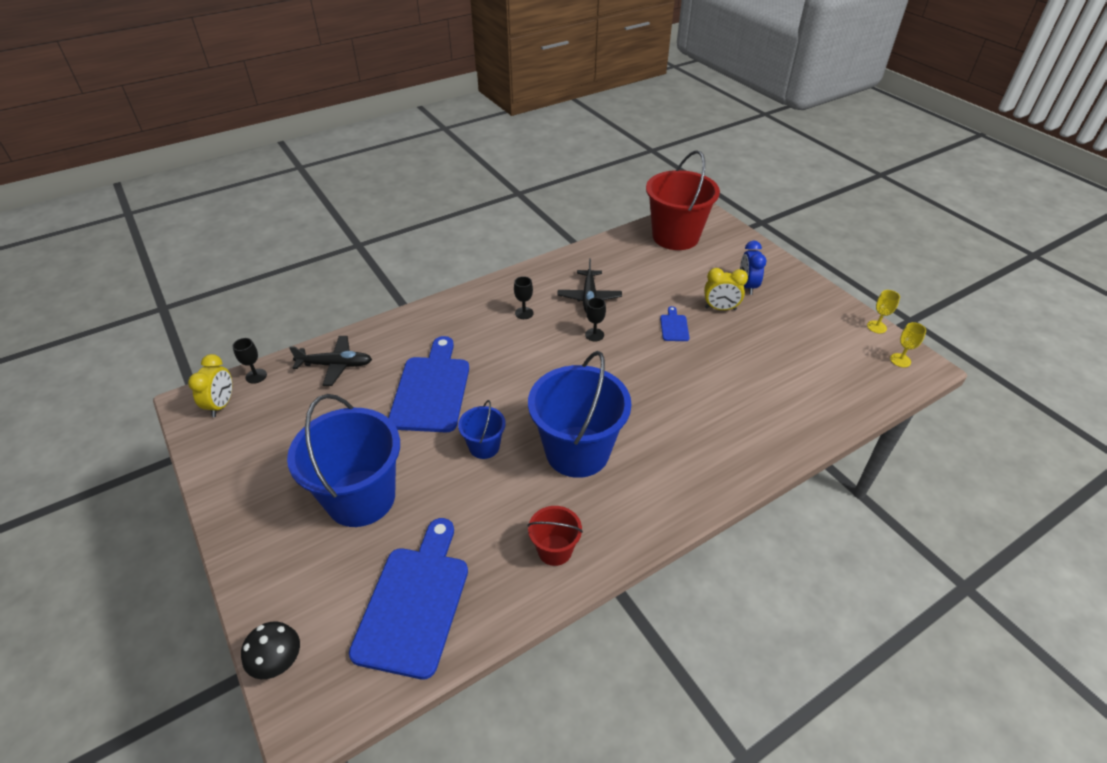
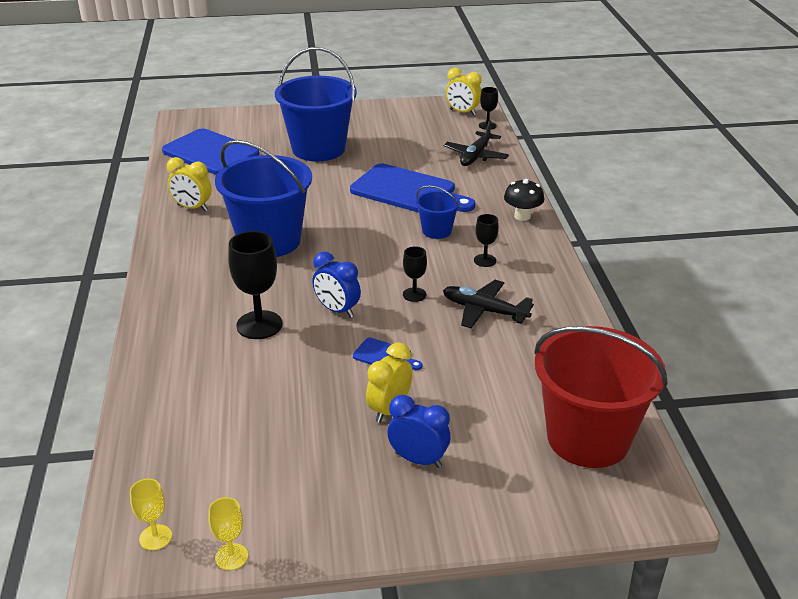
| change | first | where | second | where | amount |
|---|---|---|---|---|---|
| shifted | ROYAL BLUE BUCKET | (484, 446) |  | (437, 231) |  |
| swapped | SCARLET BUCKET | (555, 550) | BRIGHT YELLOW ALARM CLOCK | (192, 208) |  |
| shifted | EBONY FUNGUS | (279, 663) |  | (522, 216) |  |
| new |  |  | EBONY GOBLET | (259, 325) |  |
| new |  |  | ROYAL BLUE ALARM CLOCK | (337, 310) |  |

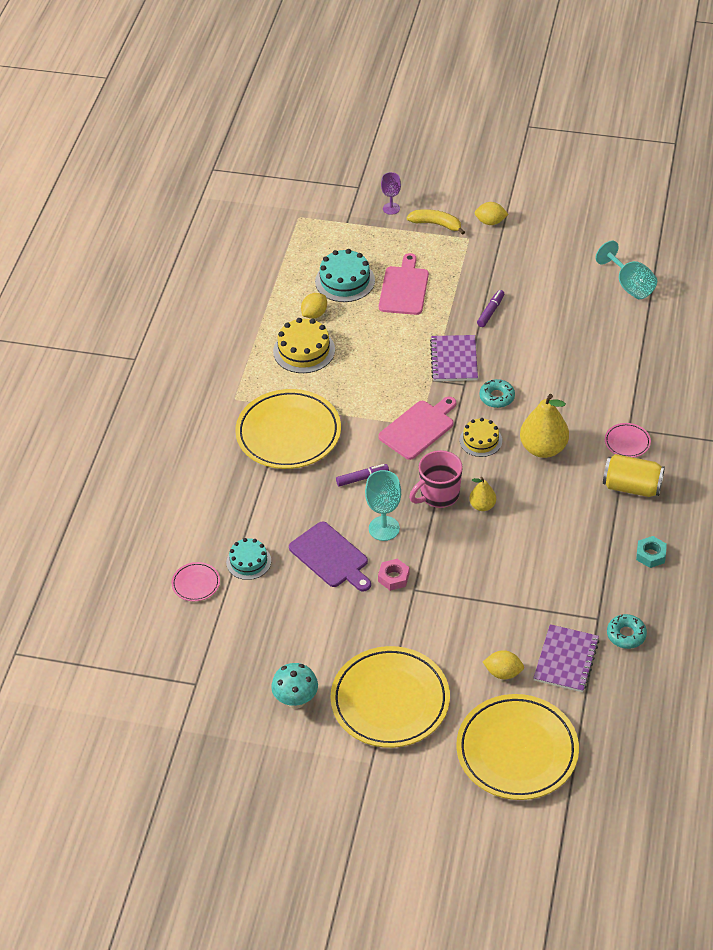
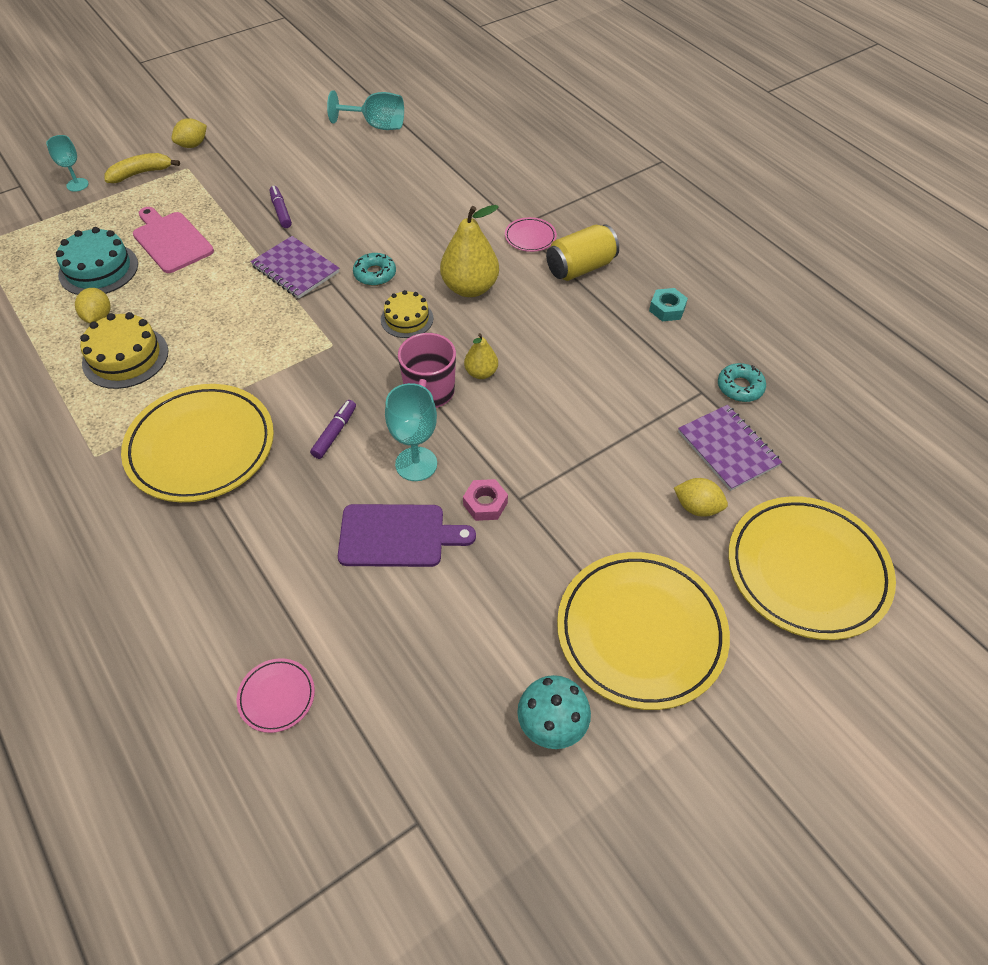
| change | first | where | second | where | amount |
|---|---|---|---|---|---|
| repainted | VIOLET GOBLET | (391, 208) | AQUA GOBLET | (77, 185) |  |
| gone | ROSY CHOPPING BOARD | (418, 428) |  |  |  |
| gone | AQUA GATEAU | (248, 561) |  |  |  |
| rotated | BRIGHT YELLOW CITRUS FRUIT | (503, 673) |  | (697, 507) | 60 degrees clockwise |

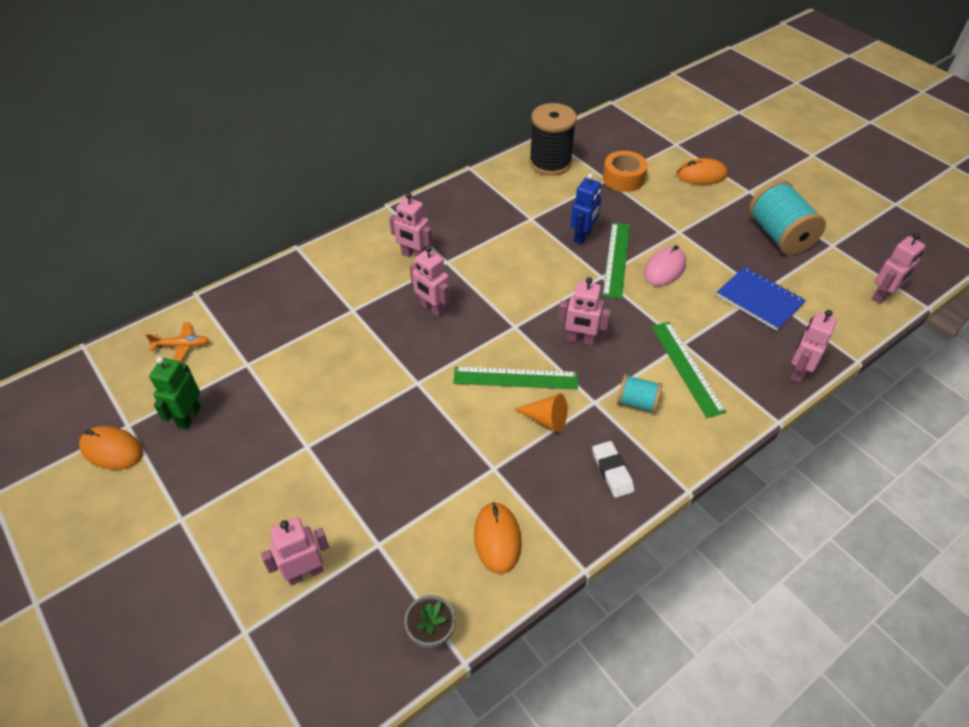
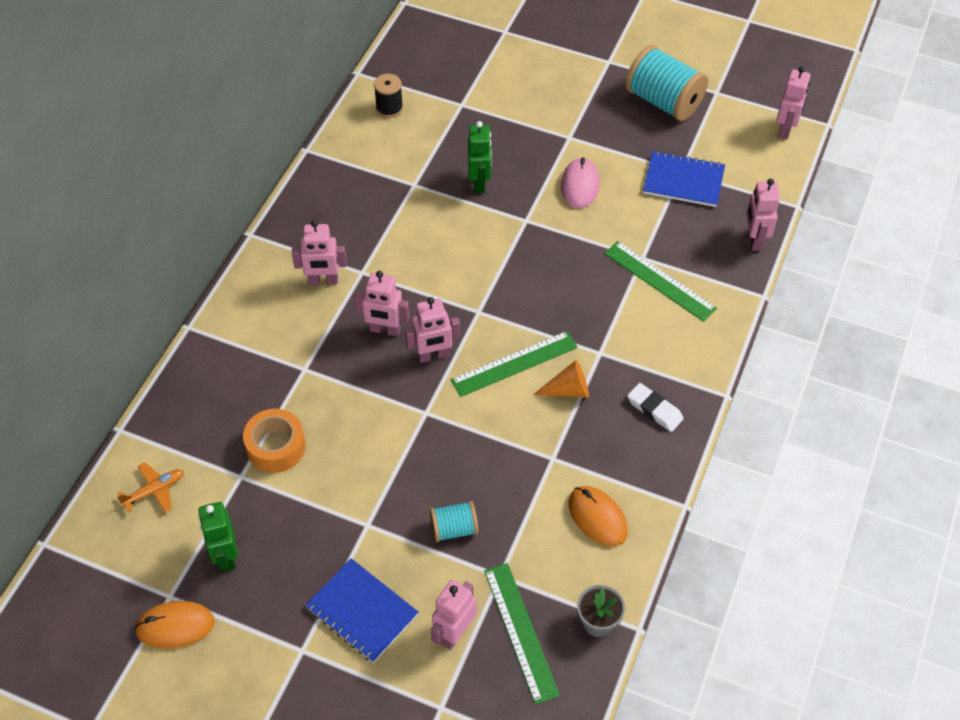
| change | first | where | second | where | amount |
|---|---|---|---|---|---|
| scaled | EBONY REEL OF THREAD | (550, 163) |  | (389, 108) | x0.53 |
| shifted | ORANGE-COLOURED STICKY TAPE | (623, 178) |  | (276, 447) |  |
| gone | ORANGE-COLOURED COMPUTER MOUSE | (701, 175) |  |  |  |
| repainted | ROYAL BLUE TOY ROBOT | (582, 236) | LEAF-GREEN TOY ROBOT | (479, 183) |  |
| shifted | LEAF-GREEN STRAIGHTEDGE | (616, 259) |  | (521, 631) |  |
| shifted | ROSY TOY ROBOT | (580, 340) |  | (433, 356) |  |
| shifted | AQUA REEL OF THREAD | (637, 402) |  | (454, 529) |  |
| new |  |  | ROYAL BLUE NOTEBOOK | (362, 611) |  |

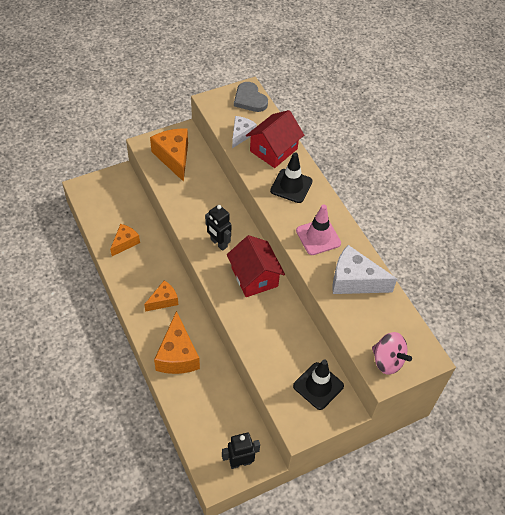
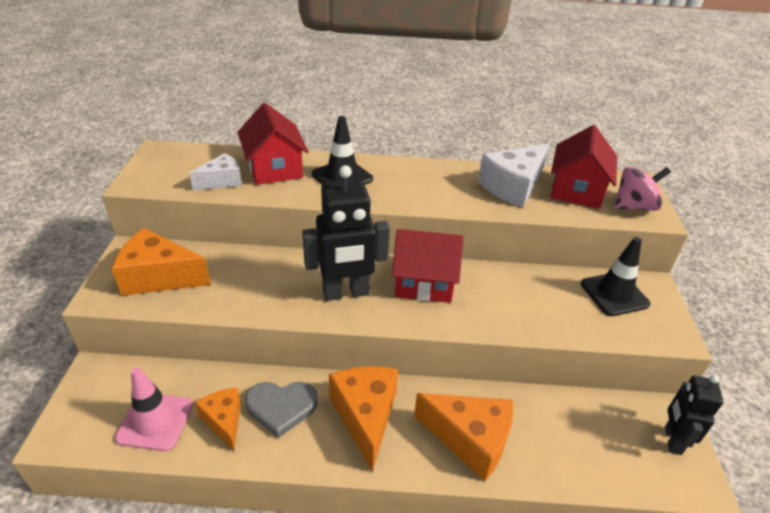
| change | first | where | second | where | amount |
|---|---|---|---|---|---|
| shifted | GREY LOVE HEART | (250, 99) |  | (281, 407) |  |
| rotated | WHITE PIECE OF CHEESE | (241, 134) |  | (222, 181) | 90 degrees clockwise |
| scaled | EBONY TOY ROBOT | (218, 243) |  | (346, 293) | x1.57 |
| shifted | ROSY SAFETY CONE | (318, 237) |  | (155, 421) |  |
| scaled | ORANGE-COLOURED PIECE OF CHEESE | (163, 300) |  | (365, 416) | x1.66 |
| new |  |  | SCARLET TOY HOUSE | (576, 190) |  |

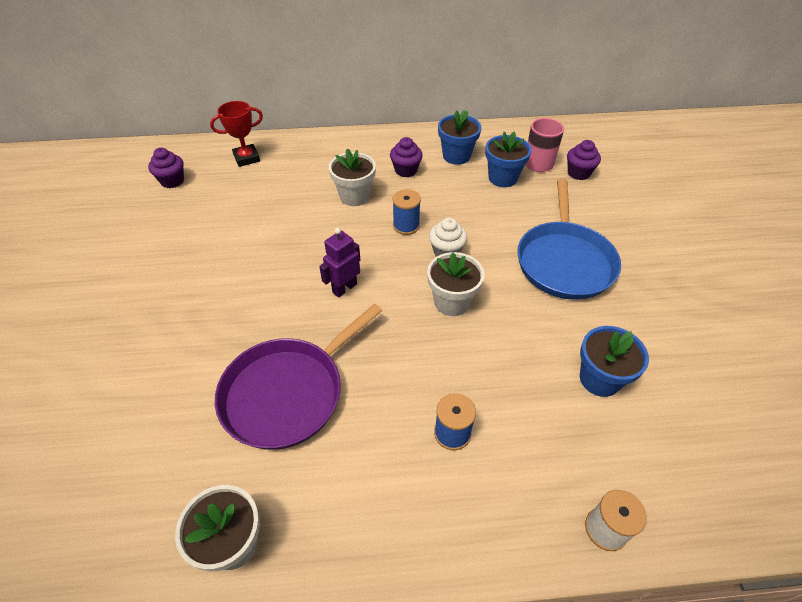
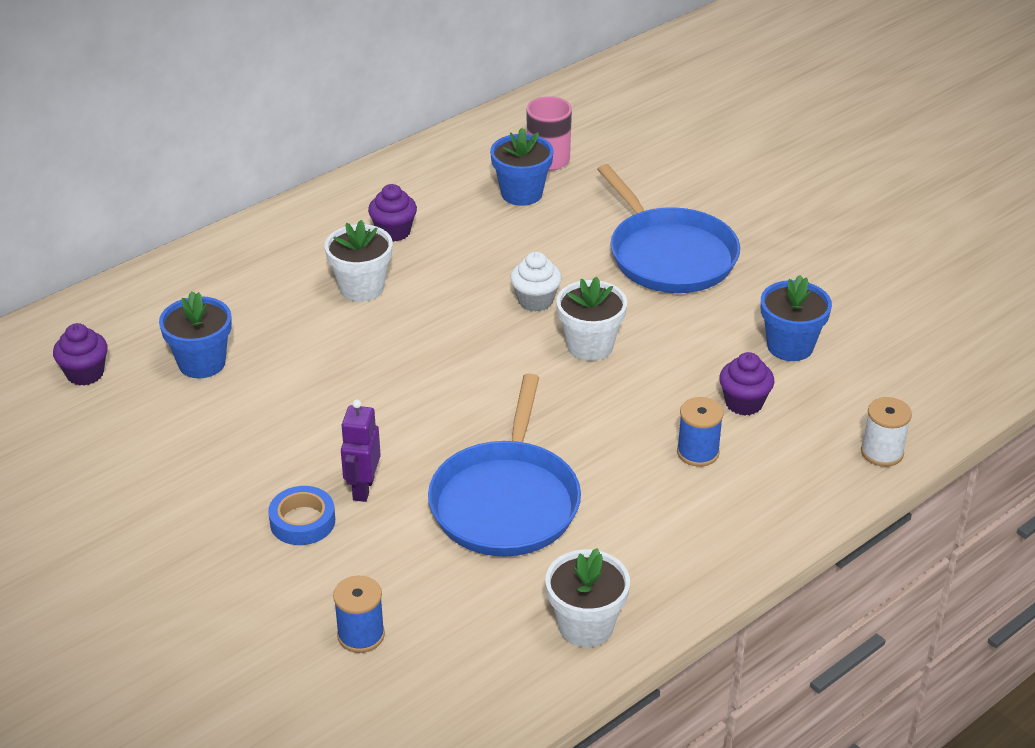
| change | first | where | second | where | amount |
|---|---|---|---|---|---|
| gone | SCARLET PRIZE CUP | (247, 158) |  |  |  |
| shifted | ROYAL BLUE FLOWER POT | (456, 156) |  | (202, 363) |  |
| shifted | VIOLET CUPCAKE | (578, 173) |  | (744, 403) |  |
| shifted | ROYAL BLUE REEL OF THREAD | (406, 226) |  | (361, 635) |  |
| shifted | VIOLET TOY ROBOT | (344, 288) |  | (363, 488) |  |
| repainted | VIOLET SKILLET | (288, 392) | ROYAL BLUE SKILLET | (506, 501) |  |
| new |  |  | ROYAL BLUE STICKY TAPE | (302, 521) |  |

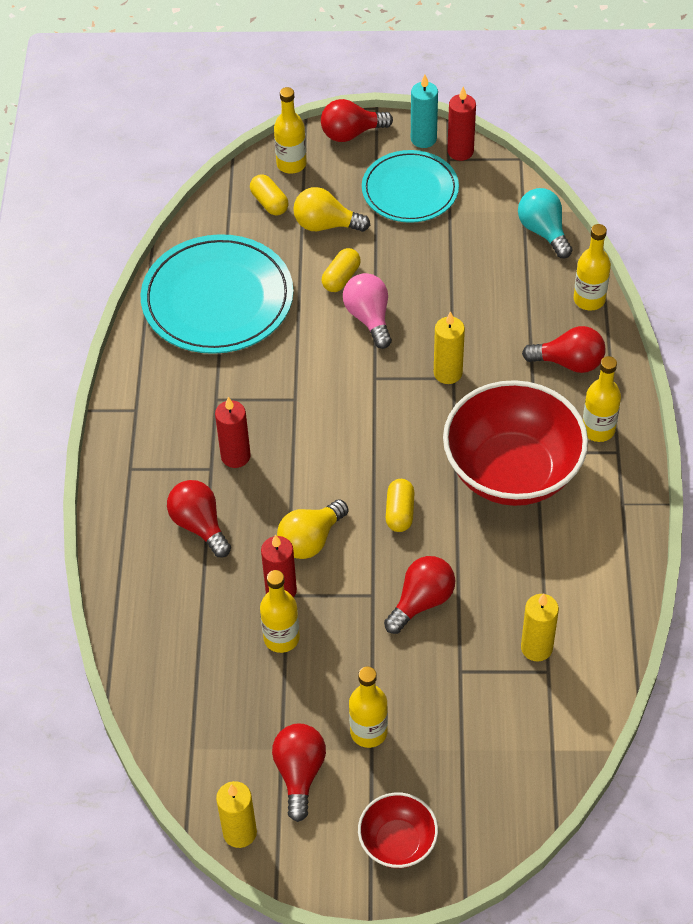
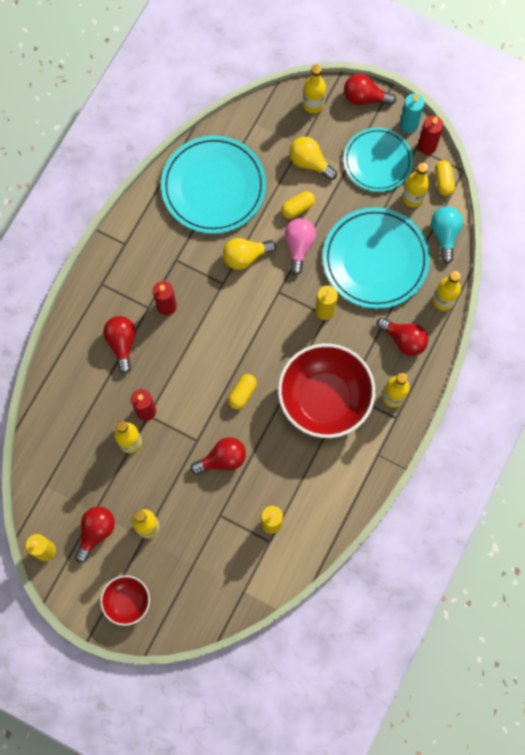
| change | first | where | second | where | amount |
|---|---|---|---|---|---|
| shifted | BRIGHT YELLOW PILL | (269, 203) |  | (443, 181) |  |
| shifted | BRIGHT YELLOW BULB | (310, 540) |  | (245, 256) |  |
| new |  |  | BRIGHT YELLOW BOTTLE | (413, 197) |  |
| new |  |  | AQUA DINNER PLATE | (375, 259) |  |

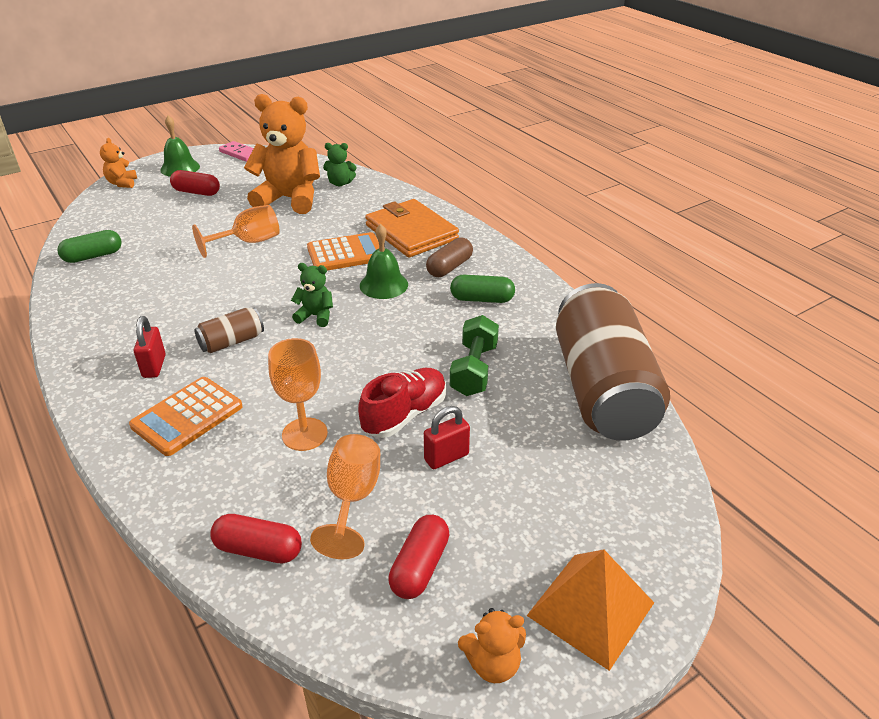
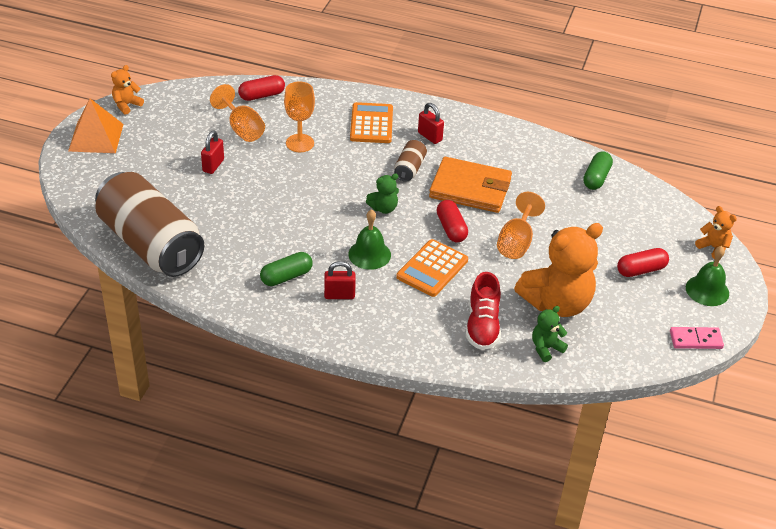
| change | first | where | second | where | amount |
|---|---|---|---|---|---|
| shifted | ORANGE-COLOURED CARD WALLET | (411, 232) |  | (470, 188) |  |
| swapped | DARK BROWN PILL | (449, 267) | SCARLET LOCK | (339, 295) |  |
| gone | LEAF-GREEN HAND WEIGHT | (474, 370) |  |  |  |
| shifted | SCARLET SNEAKER | (405, 414) |  | (482, 326) |  |
| shifted | SCARLET PILL | (420, 567) |  | (451, 228) |  |

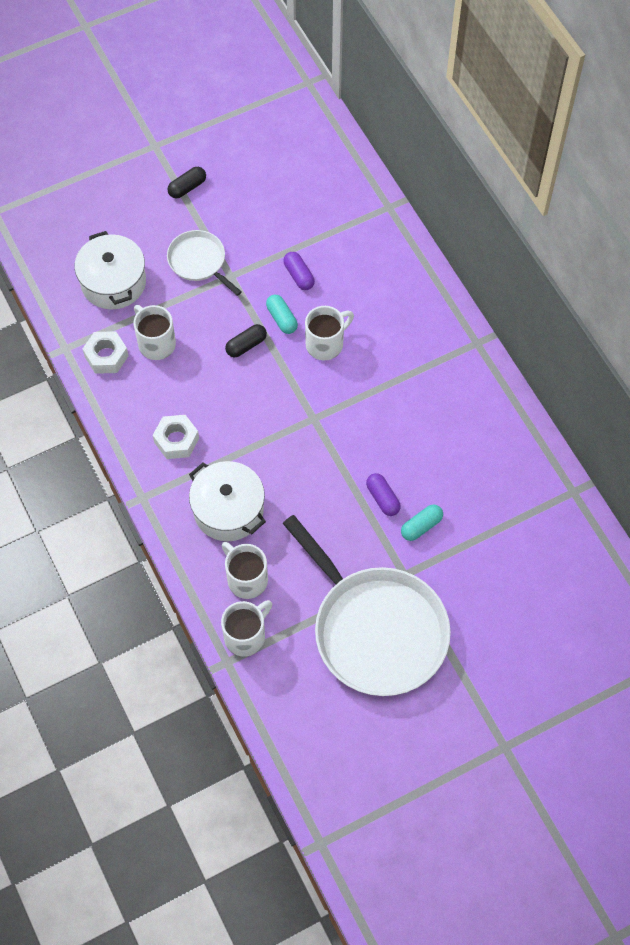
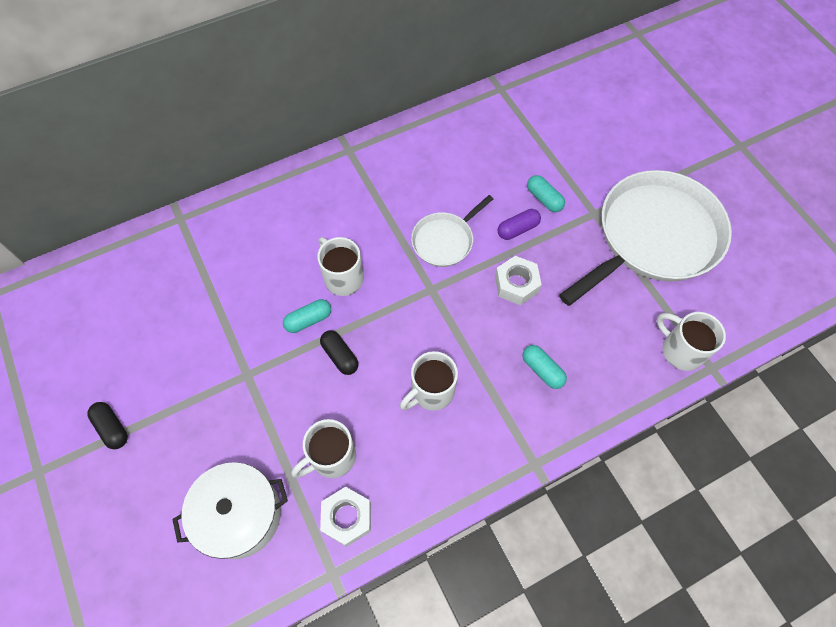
| change | first | where | second | where | amount |
|---|---|---|---|---|---|
| shifted | WHITE SKILLET | (199, 261) |  | (445, 240) |  |
| gone | VIOLET PILL | (299, 275) |  |  |  |
| shifted | WHITE HEX NUT | (176, 440) |  | (516, 284) |  |
| swapped | WHITE COOKING POT | (228, 510) | AQUA PILL | (542, 370) |  |
| shifted | WHITE COFFEE MUG | (246, 579) |  | (431, 392) |  |

